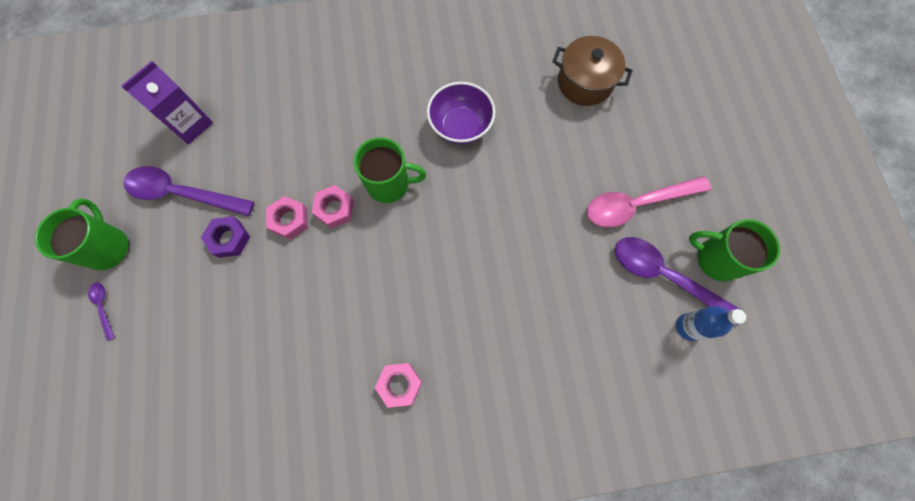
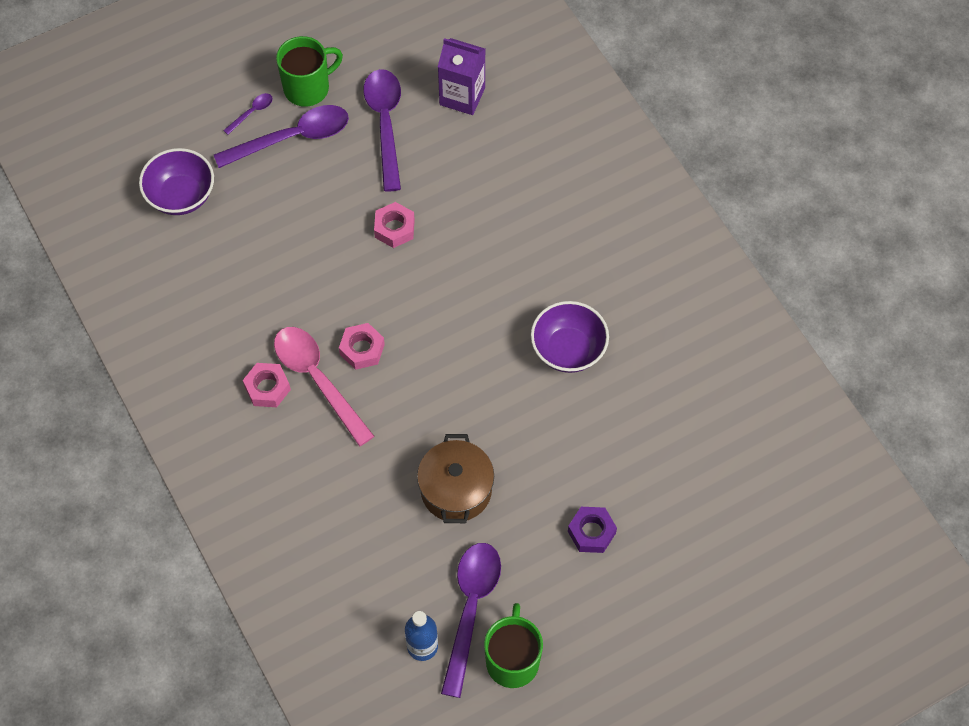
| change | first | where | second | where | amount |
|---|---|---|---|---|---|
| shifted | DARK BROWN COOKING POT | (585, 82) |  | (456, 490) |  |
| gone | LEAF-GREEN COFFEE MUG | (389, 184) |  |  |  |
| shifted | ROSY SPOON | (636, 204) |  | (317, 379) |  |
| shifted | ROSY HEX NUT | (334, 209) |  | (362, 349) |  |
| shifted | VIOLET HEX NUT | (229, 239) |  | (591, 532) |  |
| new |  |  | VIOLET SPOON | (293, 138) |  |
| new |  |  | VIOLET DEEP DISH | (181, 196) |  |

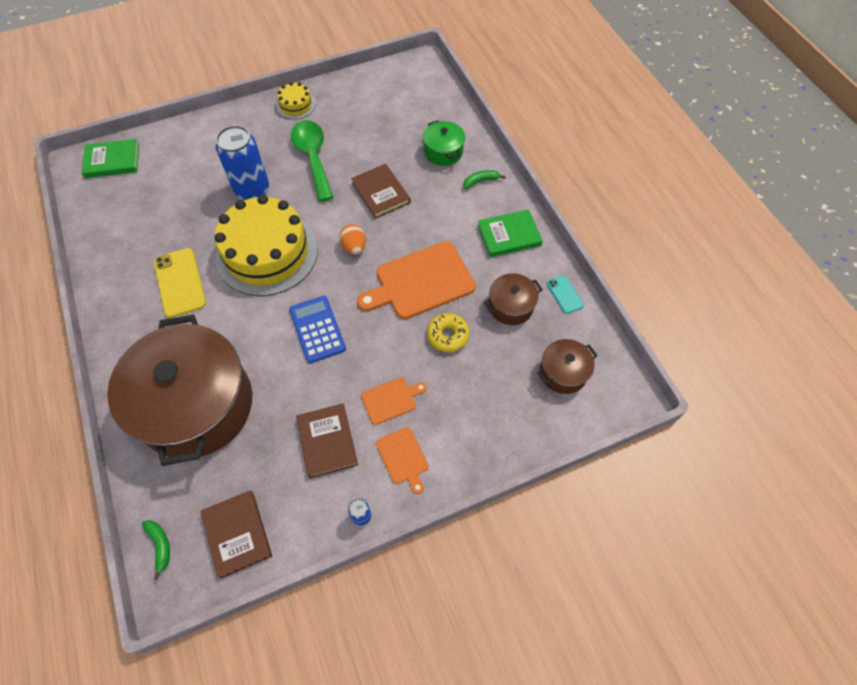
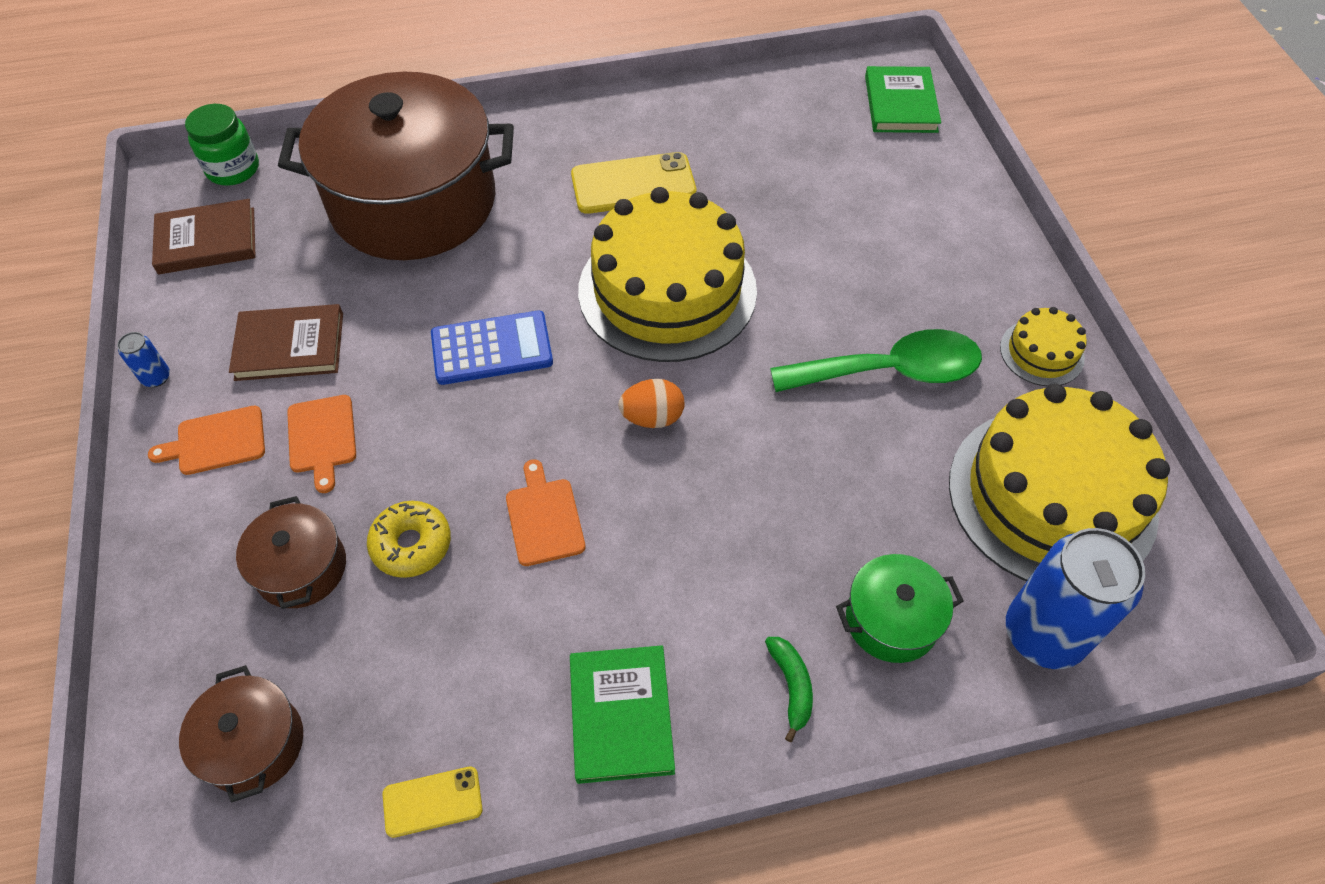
| change | first | where | second | where | amount |
|---|---|---|---|---|---|
| shifted | ROYAL BLUE SODA CAN | (252, 189) |  | (1043, 634) |  |
| gone | DARK BROWN HARDCOVER | (381, 193) |  |  |  |
| scaled | ORANGE-COLOURED CHOPPING BOARD | (421, 282) |  | (544, 518) | x0.51 |
| shifted | DARK BROWN COOKING POT | (511, 306) |  | (301, 568) |  |
| repainted | AQUA MOBILE PHONE | (564, 294) | BRIGHT YELLOW MOBILE PHONE | (432, 802) |  |
| swapped | LEAF-GREEN TOY BANANA | (160, 545) | LEAF-GREEN JAM JAR | (233, 169) |  |
| new |  |  | BRIGHT YELLOW GATEAU | (1051, 496) |  |

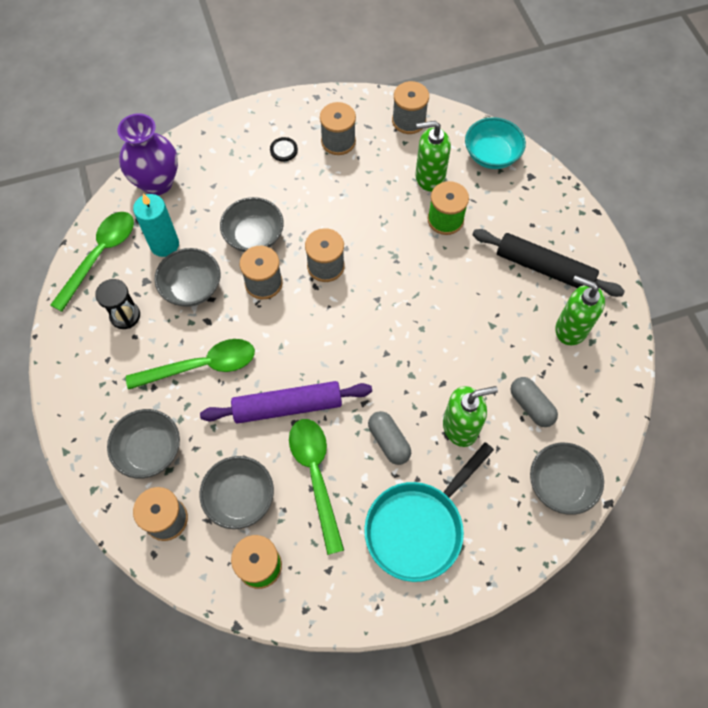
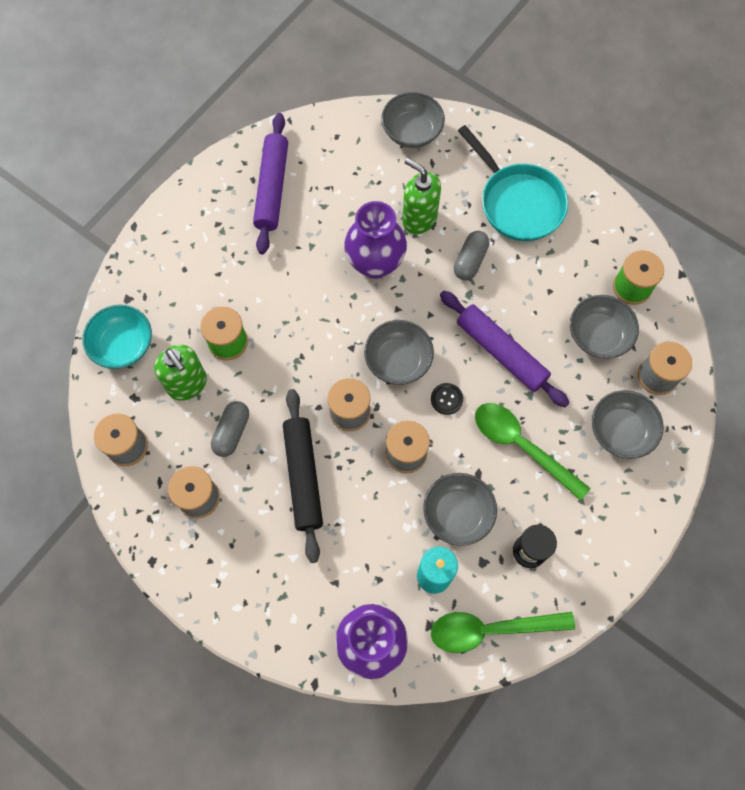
| change | first | where | second | where | amount |
|---|---|---|---|---|---|
| shifted | EBONY SEWING BUTTON | (283, 150) |  | (446, 399) |  |
| shifted | GREY DEEP DISH | (254, 236) |  | (398, 360) |  |
| shifted | EBONY ROLLING PIN | (544, 268) |  | (303, 476) |  |
| swapped | LEAF-GREEN SOAP DISPENSER | (571, 328) | VIOLET ROLLING PIN | (272, 188) |  |
| shifted | GREY PILL | (531, 406) |  | (232, 432) |  |
| gone | LEAF-GREEN SPOON | (316, 476) |  |  |  |
| rotated | AQUA SKILLET | (418, 527) |  | (518, 203) | 45 degrees clockwise |
| new |  |  | VIOLET FLOWER VASE | (375, 263) |  |

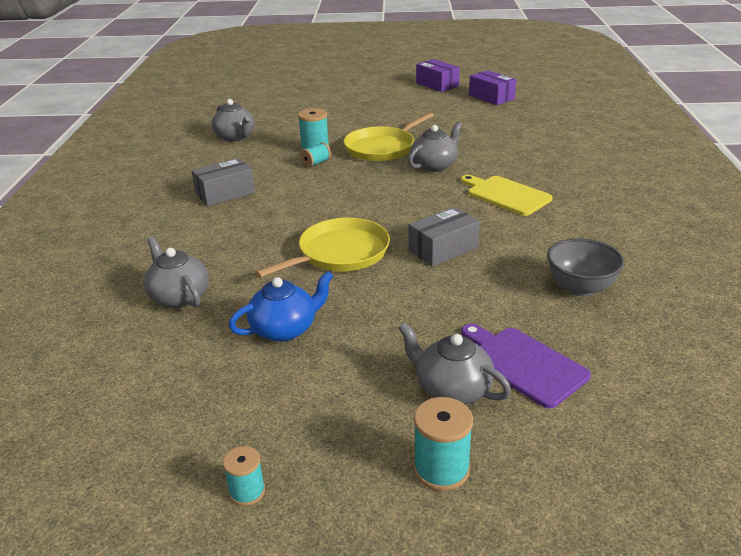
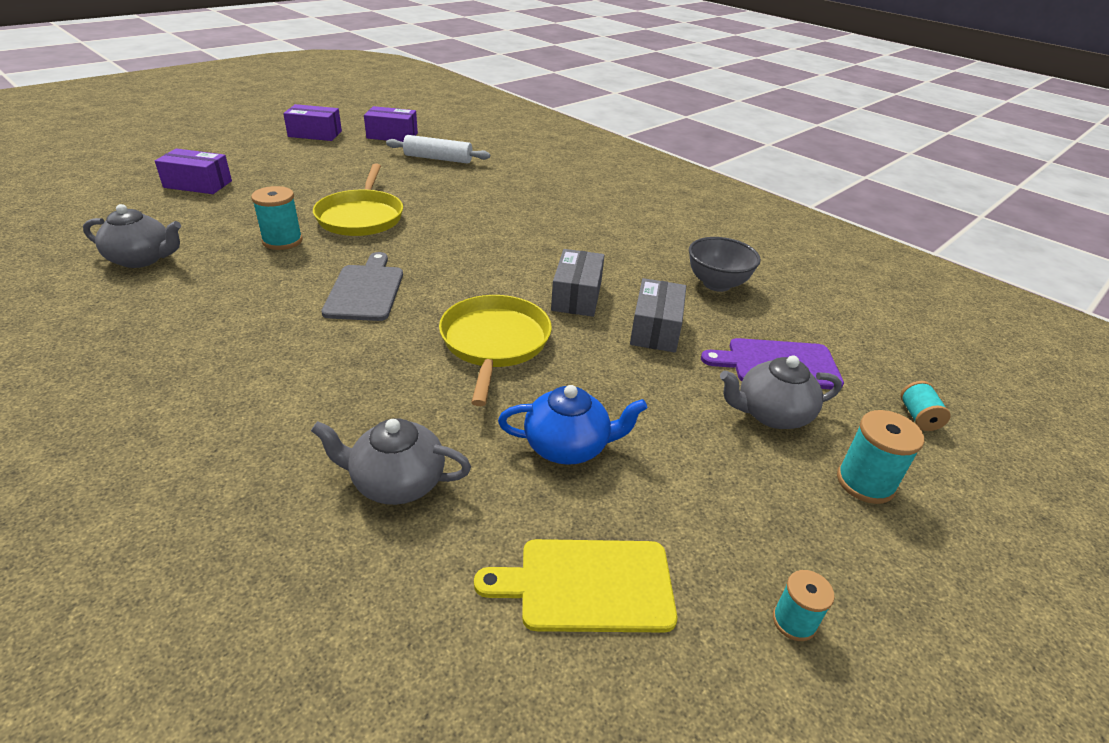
| change | first | where | second | where | amount |
|---|---|---|---|---|---|
| gone | GREY CHINA TEAPOT | (434, 165) |  |  |  |
| shifted | AQUA REEL OF THREAD | (316, 163) |  | (918, 417) |  |
| shifted | GREY BOX | (225, 193) |  | (655, 329) |  |
| shifted | BRIGHT YELLOW CHOPPING BOARD | (506, 195) |  | (588, 585) |  |
| rotated | ROYAL BLUE CHINA TEAPOT | (285, 329) |  | (568, 446) | 75 degrees clockwise |
| new |  |  | WHITE ROLLING PIN | (438, 159) |  |
| new |  |  | VIOLET BOX | (198, 184) |  |
| new |  |  | GREY CHOPPING BOARD | (366, 290) |  |

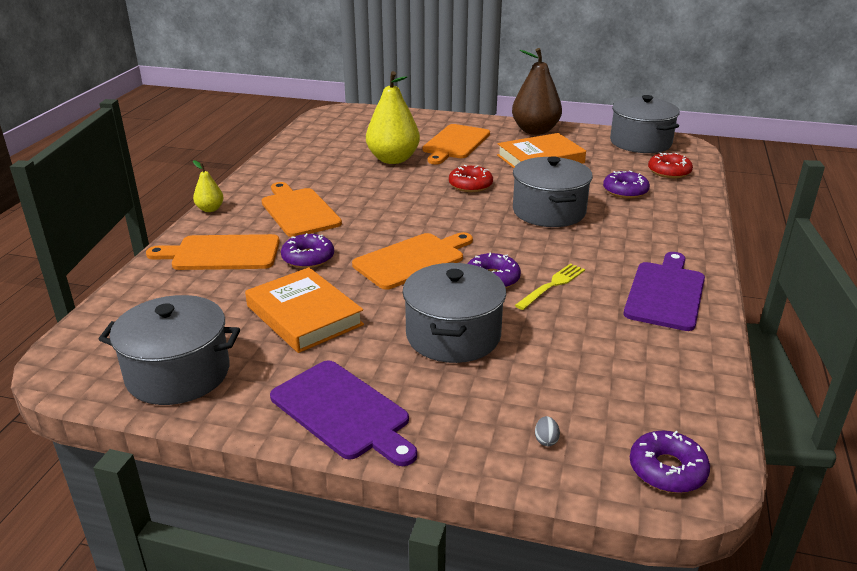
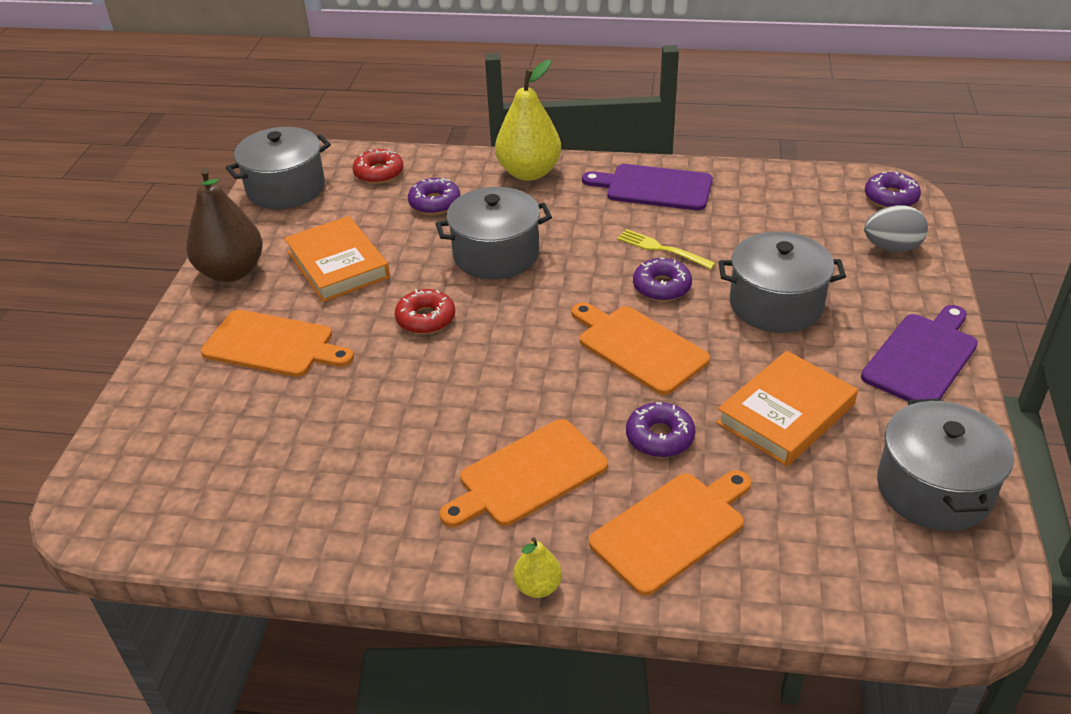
| change | first | where | second | where | amount |
|---|---|---|---|---|---|
| shifted | BRIGHT YELLOW TOY PEAR | (393, 159) |  | (529, 172) |  |
| rotated | ORANGE-COLOURED CHOPPING BOARD | (221, 253) |  | (672, 529) | 120 degrees counterclockwise |
| scaled | GREY TOY EGG | (546, 440) |  | (891, 248) | x2.43 |

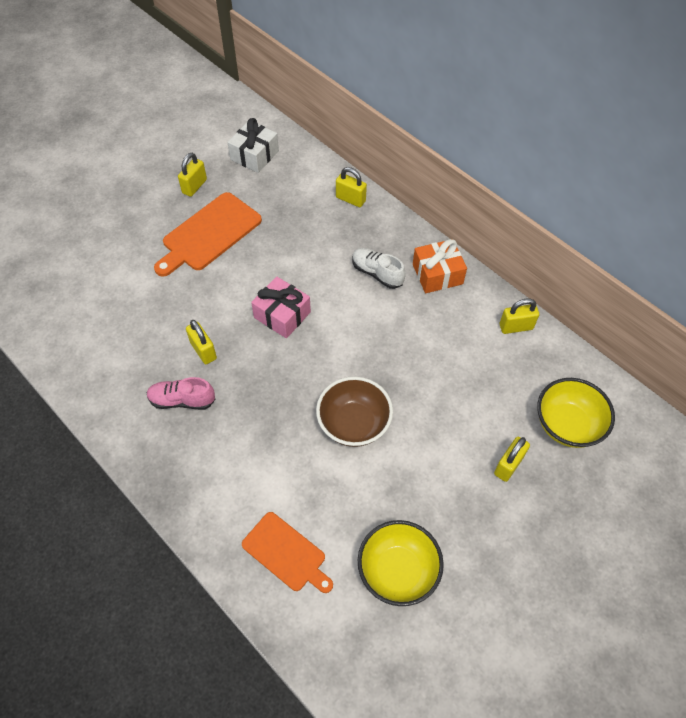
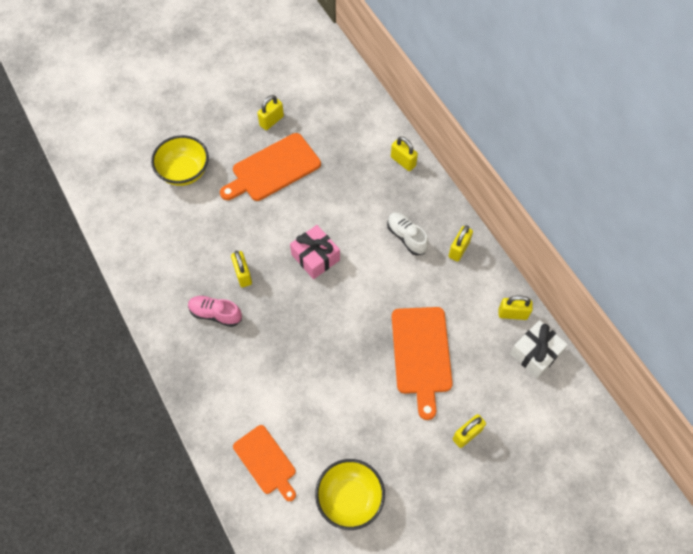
| change | first | where | second | where | amount |
|---|---|---|---|---|---|
| shifted | WHITE WRAPPED GIFT | (254, 155) |  | (535, 353) |  |
| swapped | ORANGE-COLOURED WRAPPED GIFT | (437, 274) | BRIGHT YELLOW LOCK | (459, 249) |  |
| gone | DARK BROWN DEEP DISH | (354, 424) |  |  |  |
| shifted | BRIGHT YELLOW DEEP DISH | (567, 425) |  | (184, 172) |  |
| new |  |  | ORANGE-COLOURED CHOPPING BOARD | (421, 354) |  |

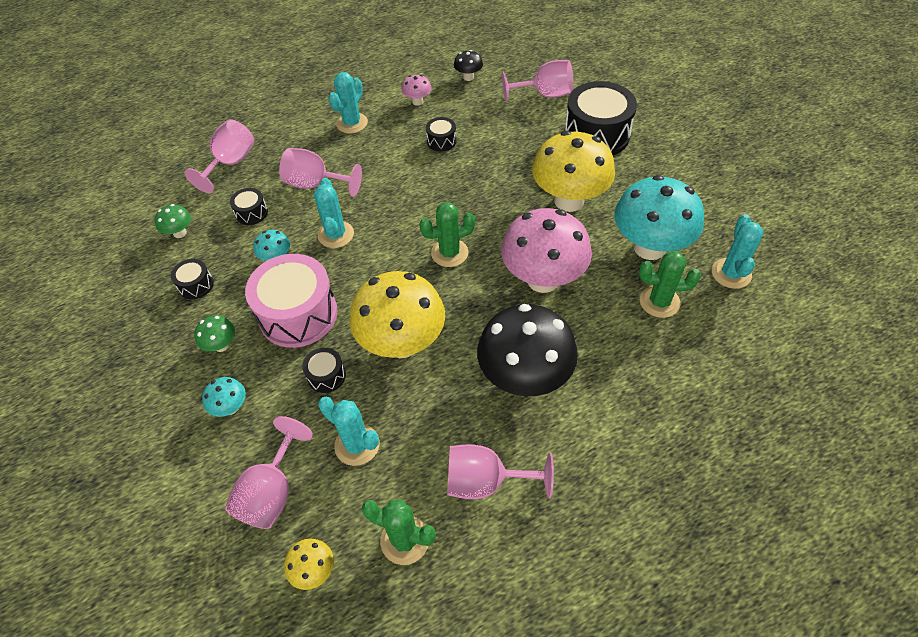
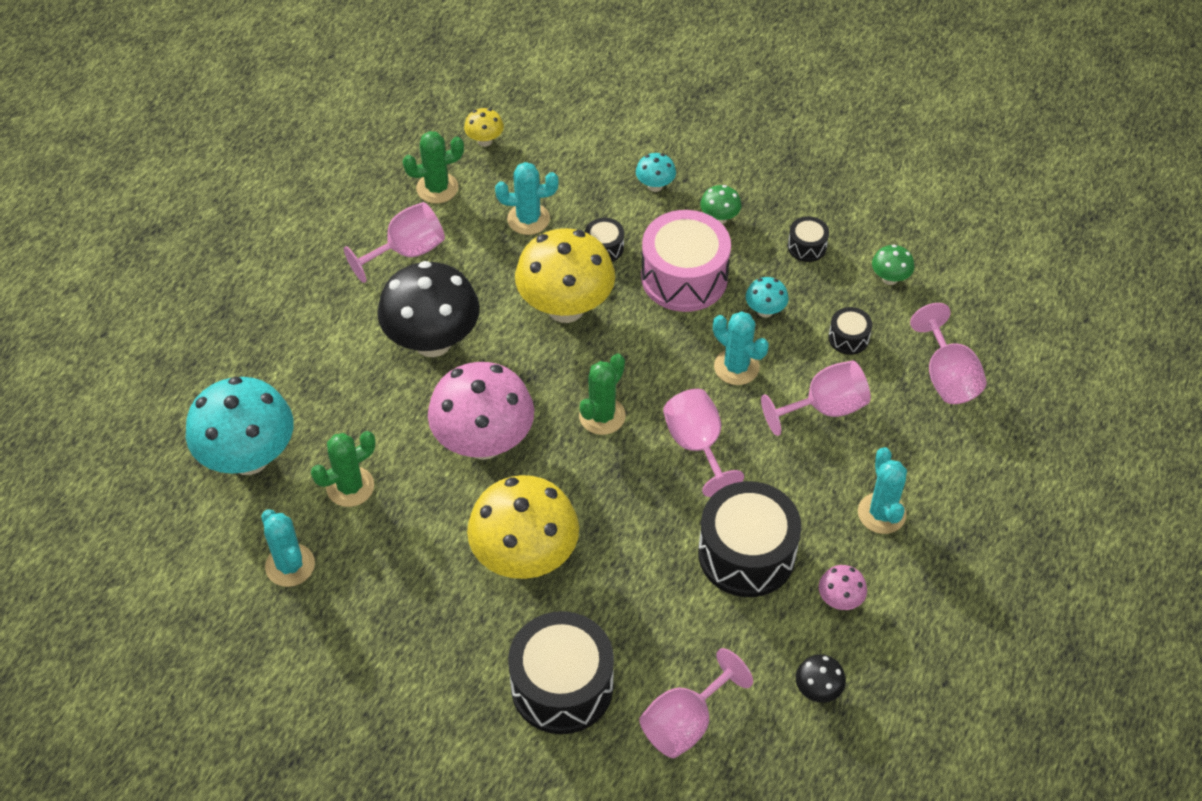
| change | first | where | second | where | amount |
|---|---|---|---|---|---|
| scaled | EBONY SNARE DRUM | (441, 141) |  | (746, 554) | x2.19 |
| shifted | AQUA FUNGUS | (649, 247) |  | (249, 458) |  |
| shifted | ROSY GOBLET | (272, 492) |  | (697, 445) |  |

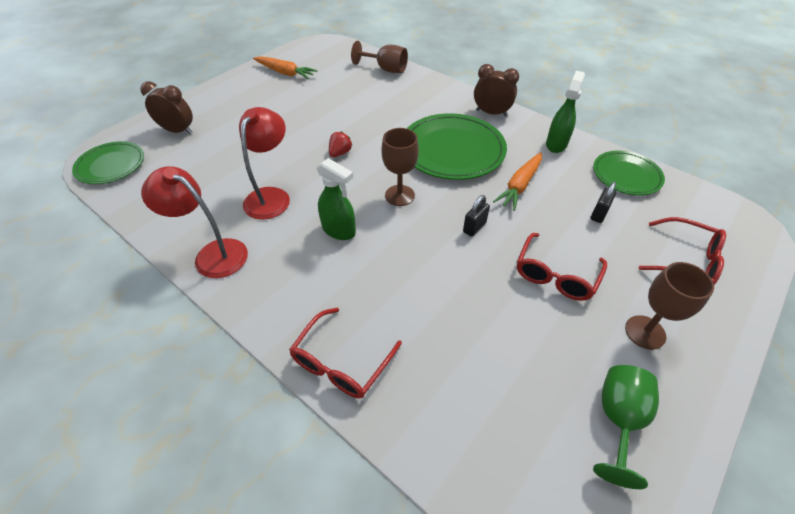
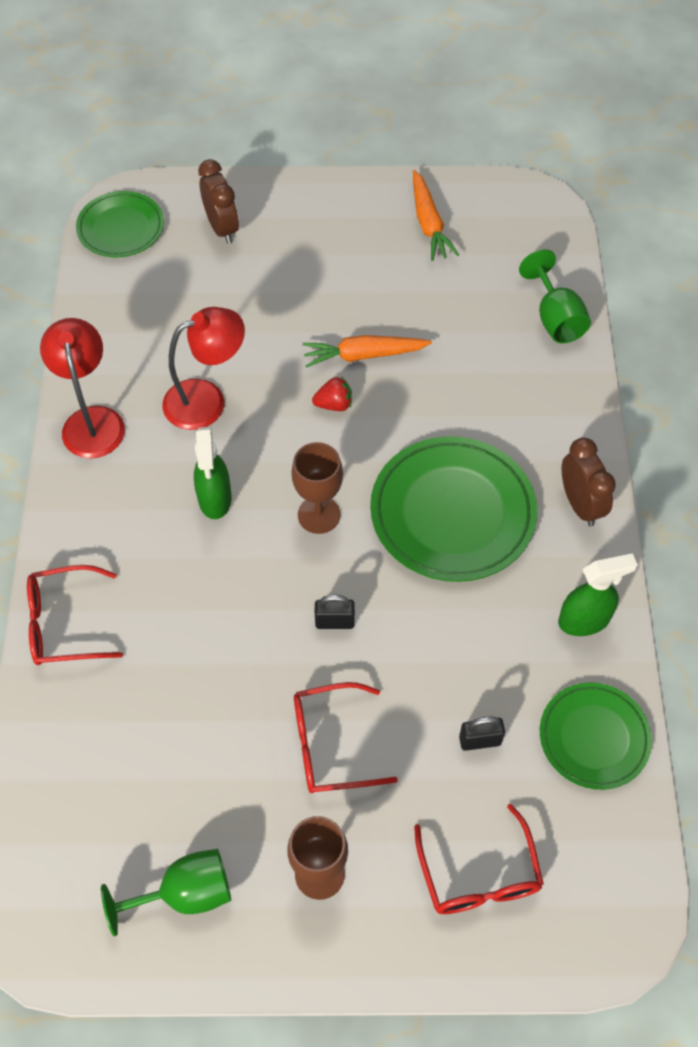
| change | first | where | second | where | amount |
|---|---|---|---|---|---|
| repainted | DARK BROWN GOBLET | (386, 69) | LEAF-GREEN GOBLET | (555, 318) |  |
| shifted | ORANGE-COLOURED CARROT | (519, 185) |  | (364, 355) |  |

